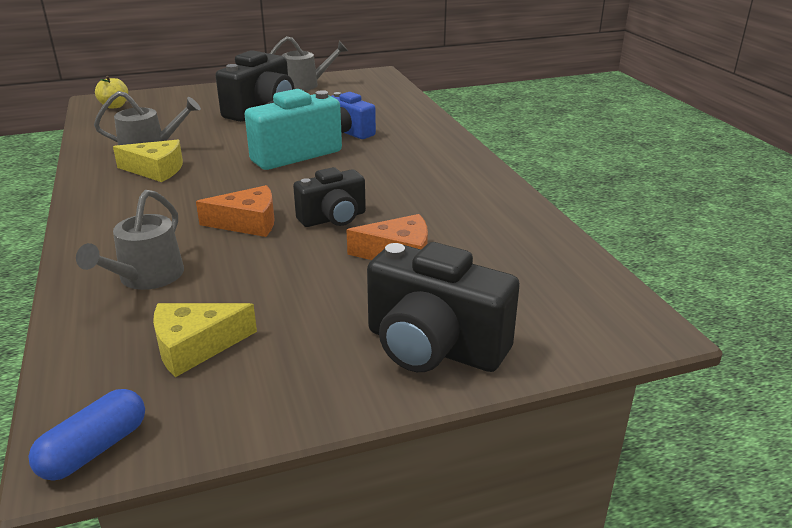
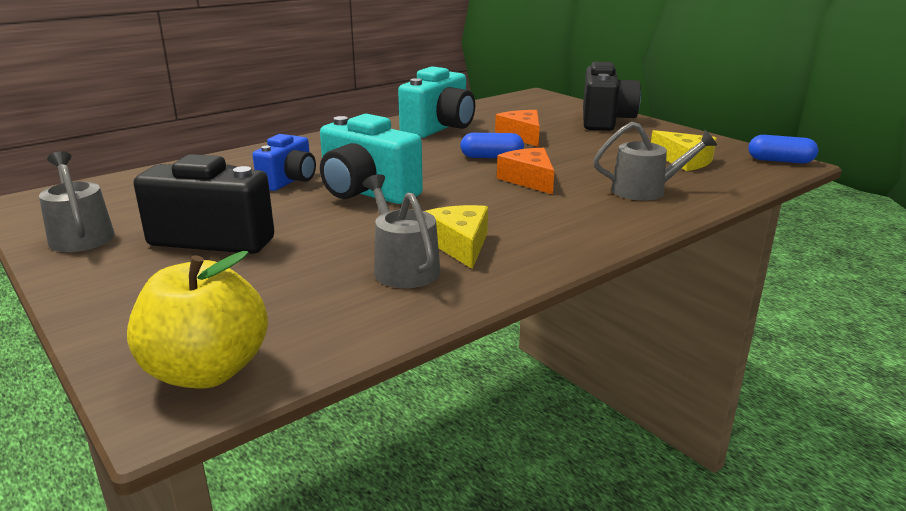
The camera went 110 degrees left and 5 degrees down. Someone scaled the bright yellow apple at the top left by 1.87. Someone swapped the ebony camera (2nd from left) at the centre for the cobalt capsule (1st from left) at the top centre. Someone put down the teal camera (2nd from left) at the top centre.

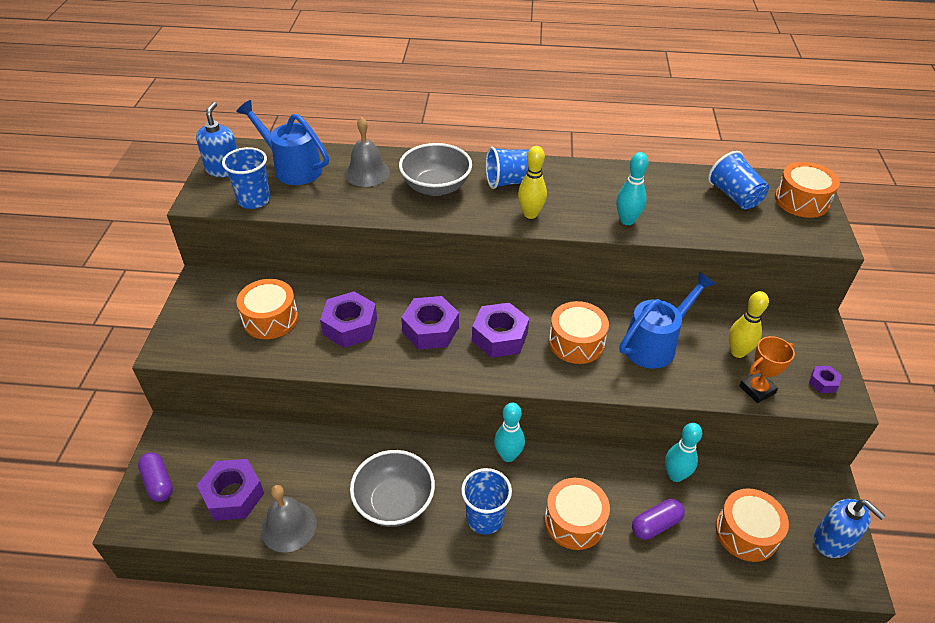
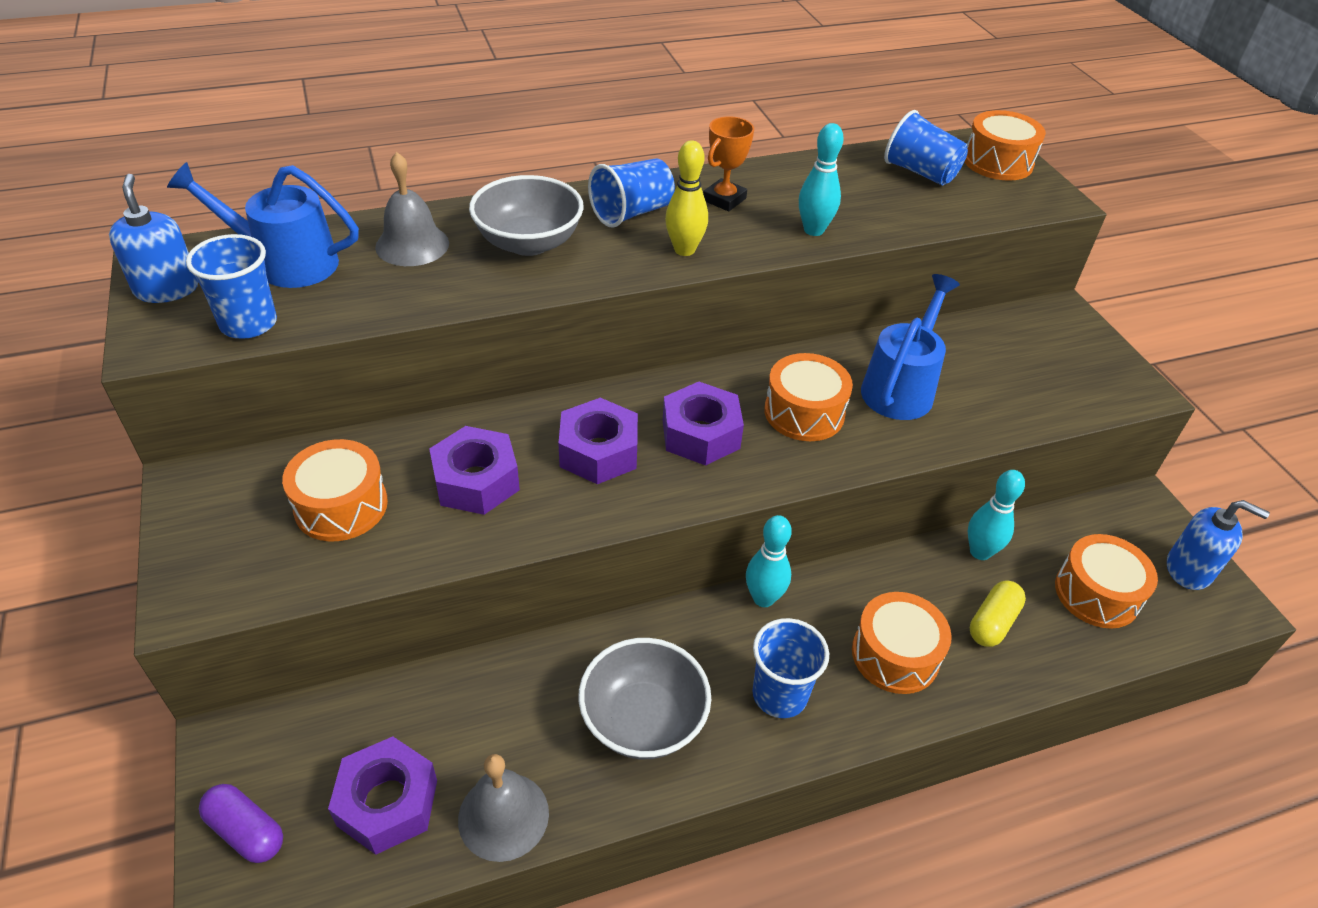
The camera went 25 degrees left and 0 degrees up. Someone took away the bright yellow tenpin (2nd from left) at the middle right. Someone carried the orange-coloured award cup from the middle right to the top centre. Someone took away the violet hex nut (5th from left) at the middle right. Someone repainted the violet capsule (2nd from left) at the bottom right, which became the bright yellow capsule at the bottom right.

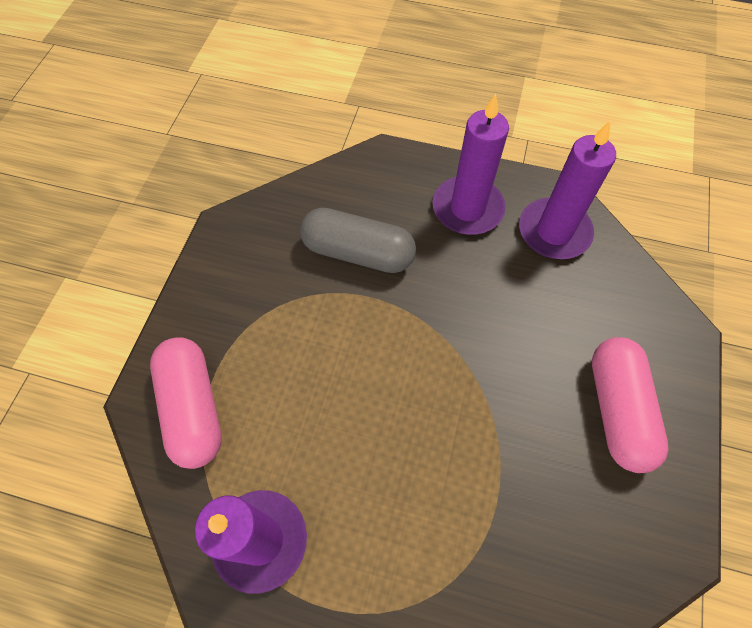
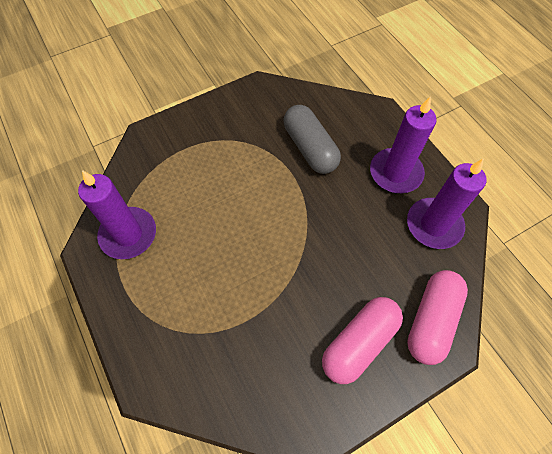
The camera went 45 degrees right and 0 degrees up. Someone carried the pink capsule (1st from left in the first image) from the middle left to the bottom right.

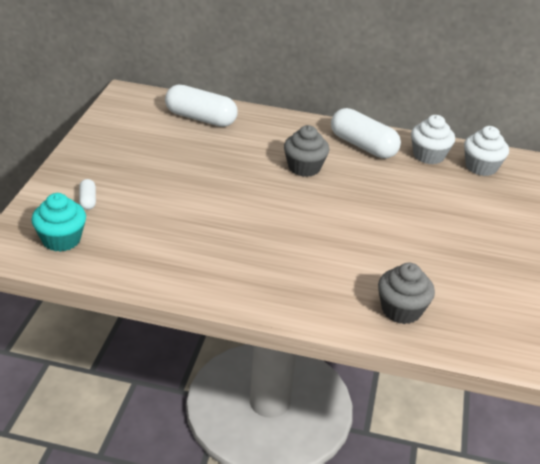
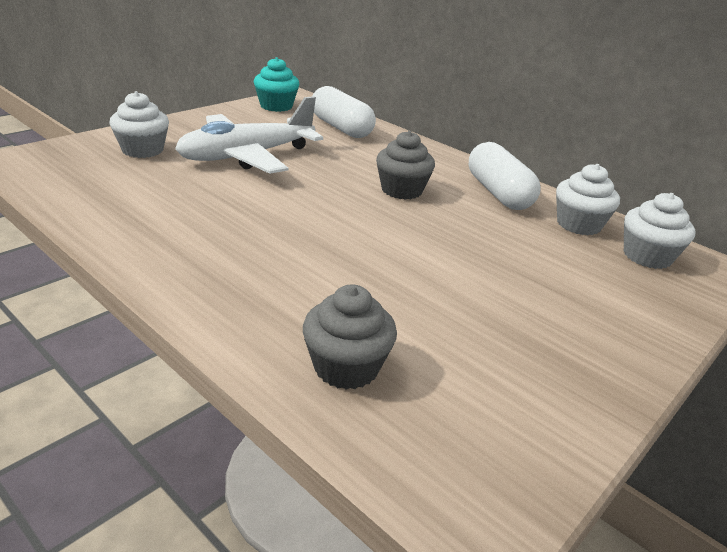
The camera went 30 degrees right and 5 degrees down. Someone swapped the pure white capsule (1st from left) at the middle left for the pure white muffin (1st from left) at the top left. Someone carried the teal muffin from the middle left to the top centre. Someone put down the pure white toy plane at the top centre.

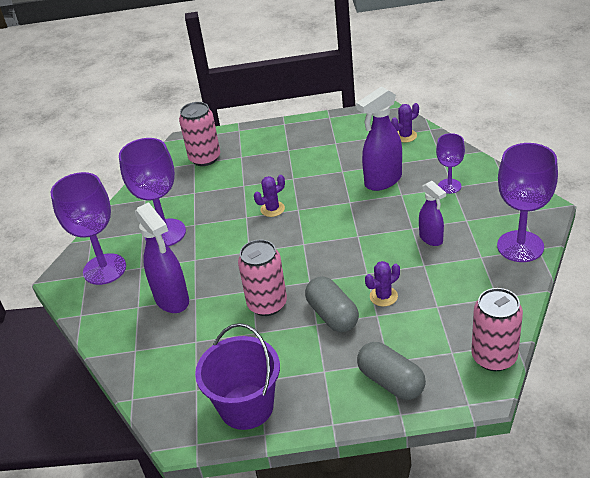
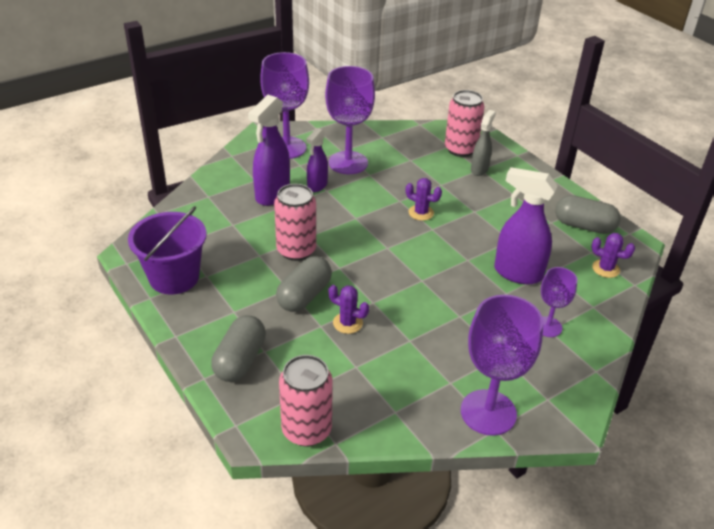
The camera went 55 degrees right and 0 degrees up. Someone carried the violet spray cleaner (3rd from left in the first image) from the middle right to the top centre. Someone put down the grey spray cleaner at the top right. Someone put down the grey capsule (3rd from left) at the middle right.

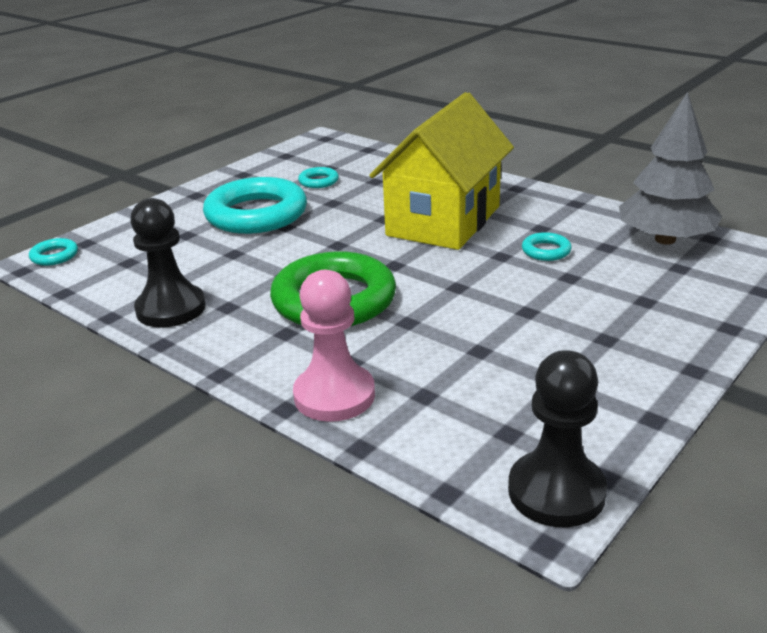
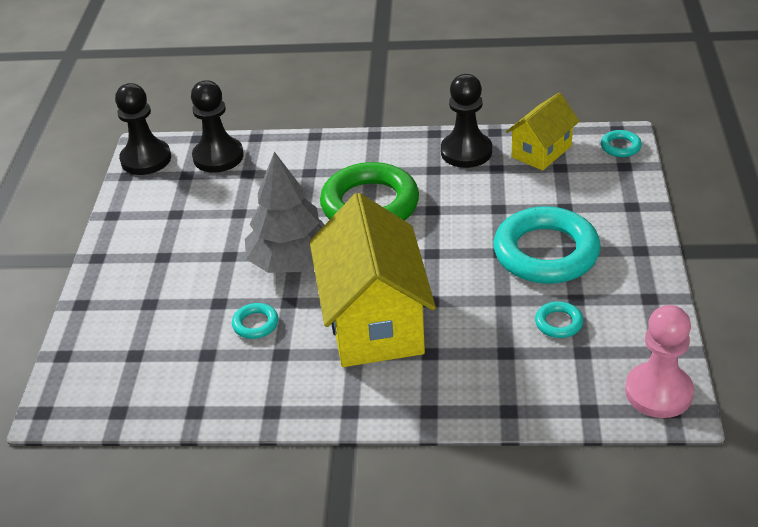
The camera went 145 degrees right and 10 degrees up. Someone carried the grey tree from the top right to the centre. Someone carried the pink chess pawn from the centre to the bottom right. Someone put down the ebony chess pawn (2nd from left) at the top left. Someone put down the bright yellow house (2nd from left) at the top right.

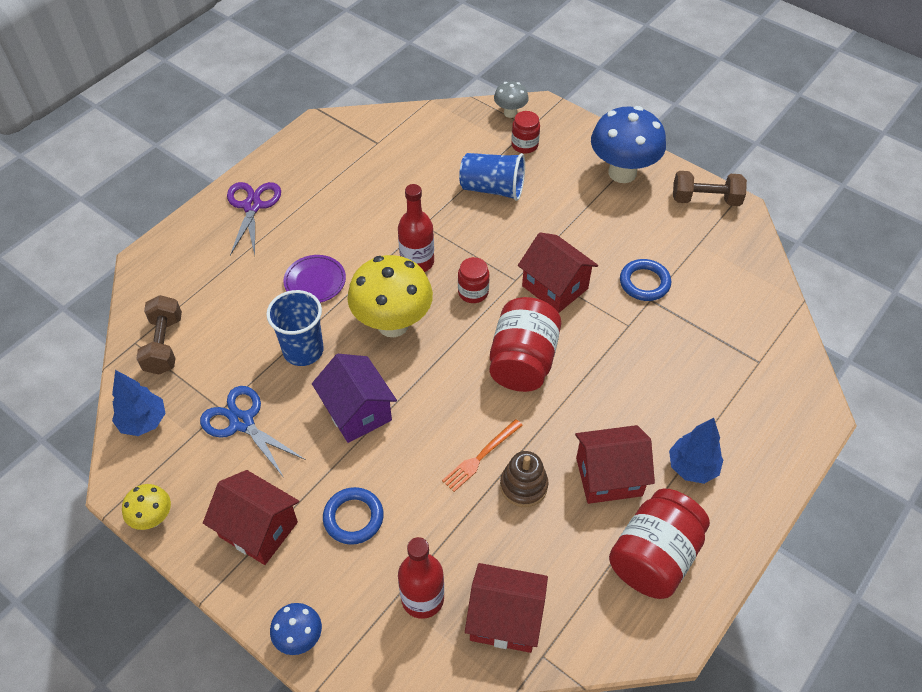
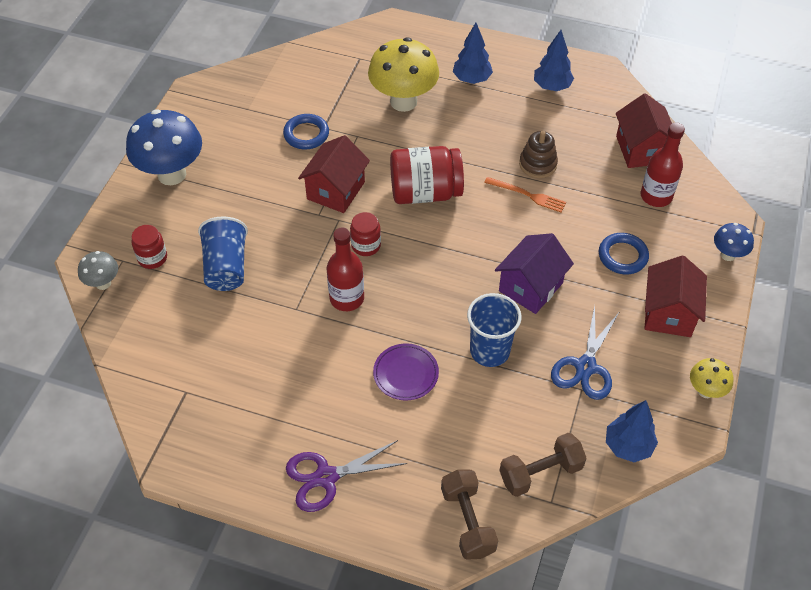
The camera went 110 degrees left and 0 degrees up. Someone carried the brown dumbbell (2nd from left in the first image) from the top right to the bottom centre. Someone carried the bright yellow mushroom (2nd from left in the first image) from the centre to the top centre. Someone took away the crimson house (4th from left) at the bottom right. Someone swapped the crimson jar (4th from left) at the bottom right for the cobalt tree (2nd from left) at the top right.

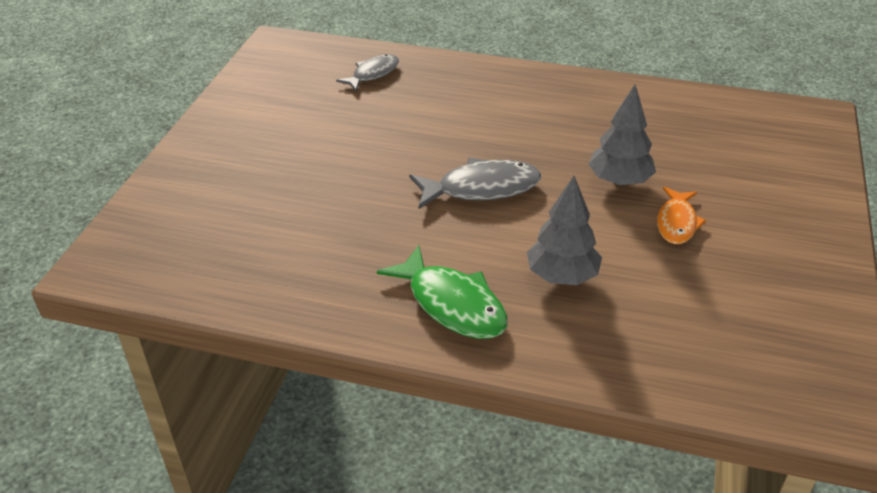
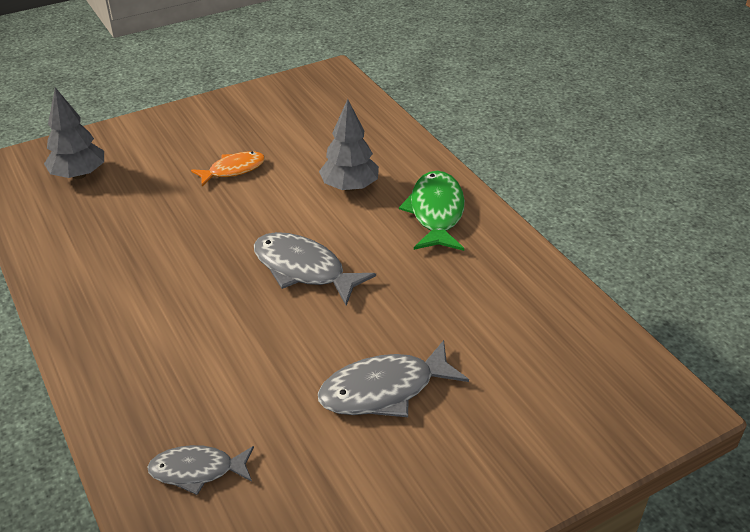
The camera went 135 degrees left and 0 degrees up. Someone carried the grey tree (2nd from left in the first image) from the top right to the top left. Someone put down the grey fish (3rd from left) at the bottom centre.

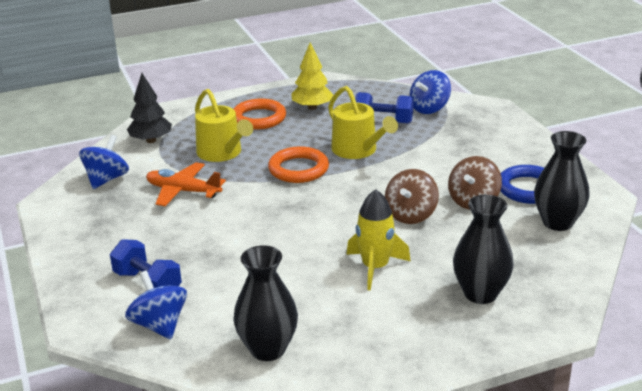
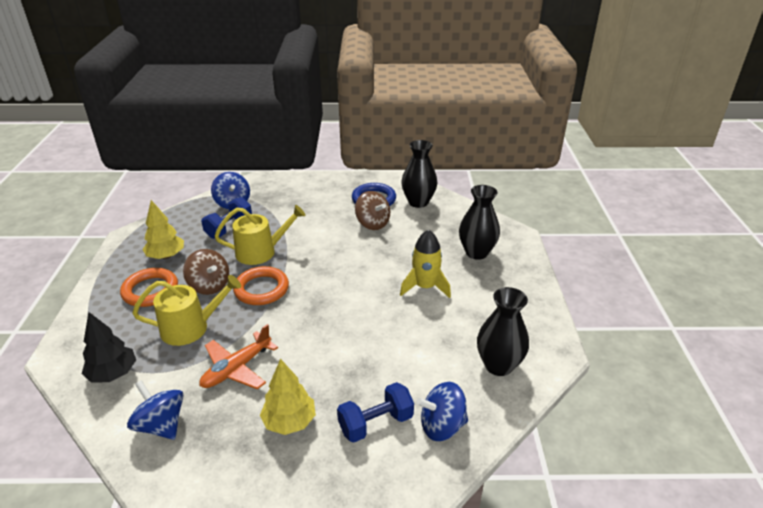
The camera went 70 degrees left and 5 degrees up. Someone carried the brown whirligig (1st from left) from the centre to the middle left. Someone put down the bright yellow tree (2nd from left) at the bottom centre.

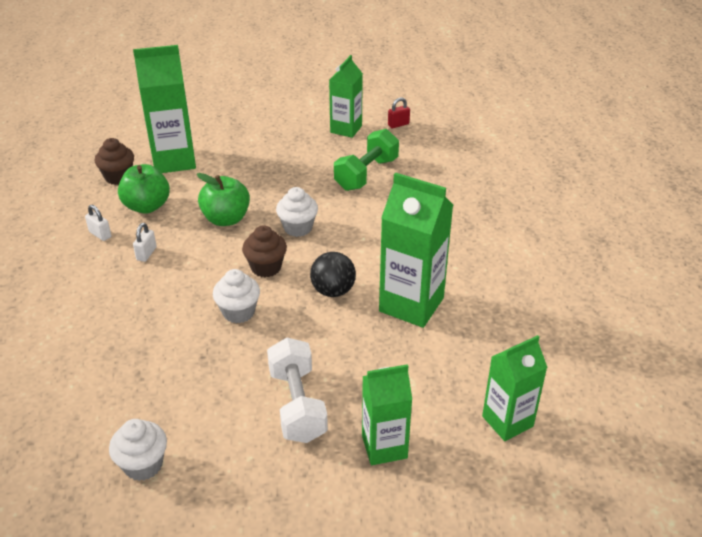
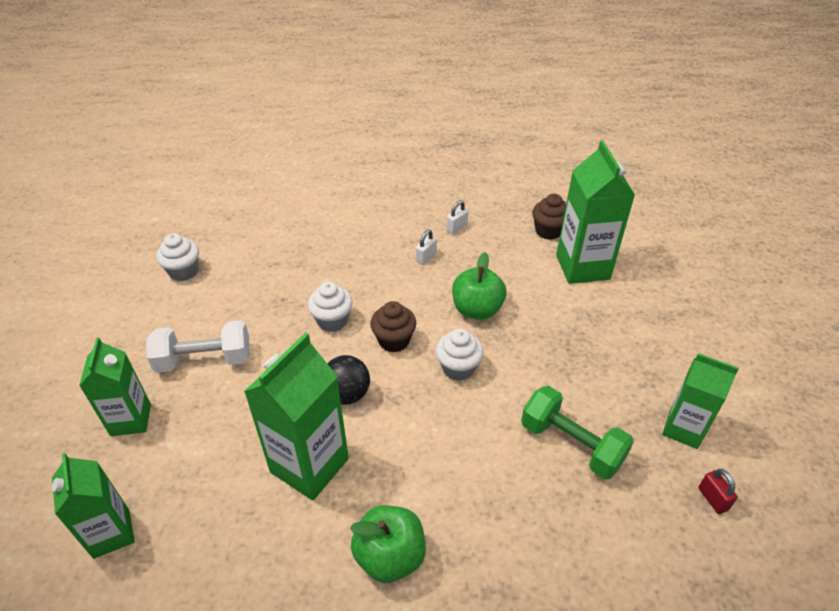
The camera went 95 degrees right and 5 degrees up. Someone carried the emerald apple (1st from left) from the middle left to the bottom centre. Someone rotated the pure white padlock (2nd from left in the first image) at the middle left by 75 degrees counterclockwise.

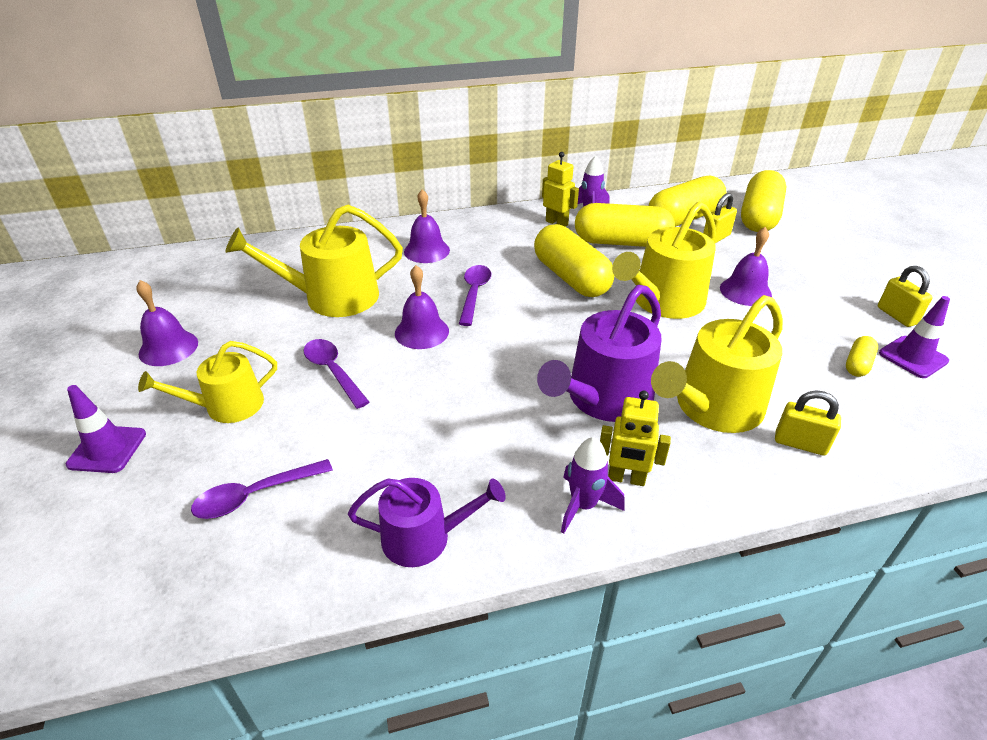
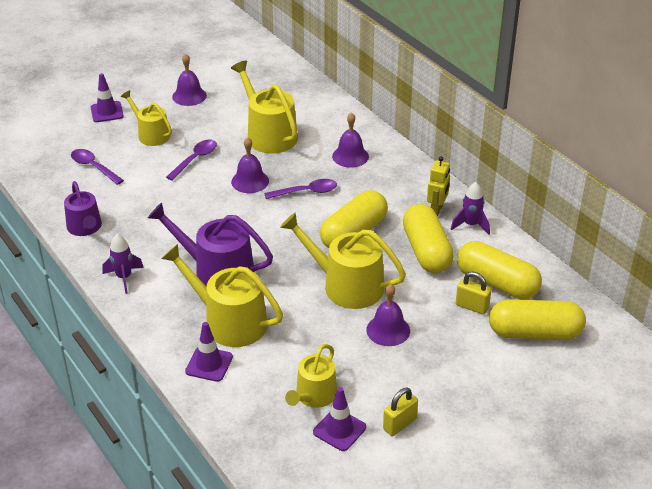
The camera went 70 degrees right and 0 degrees up. Someone swapped the bright yellow capsule (5th from left) at the middle right for the bright yellow sprinkling can (4th from left) at the bottom centre. Someone took away the bright yellow toy robot (2nd from left) at the centre. Someone swapped the bright yellow padlock (2nd from left) at the middle right for the violet road cone (2nd from left) at the bottom left.

